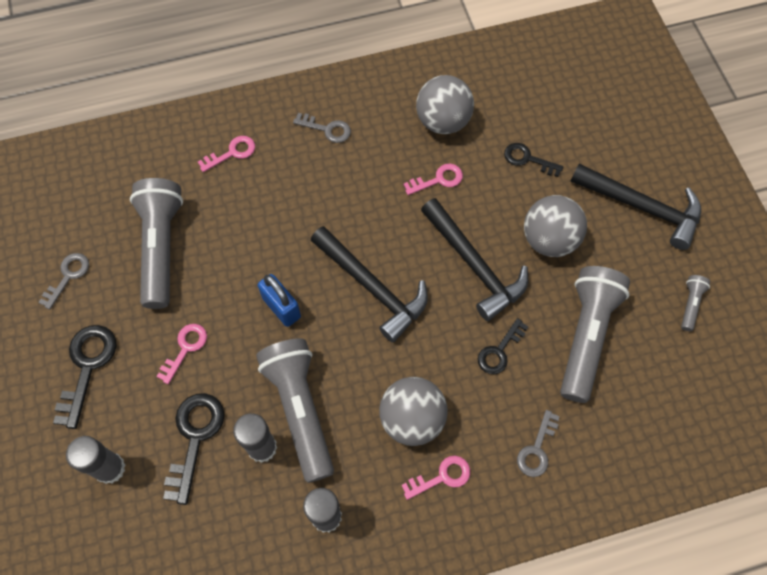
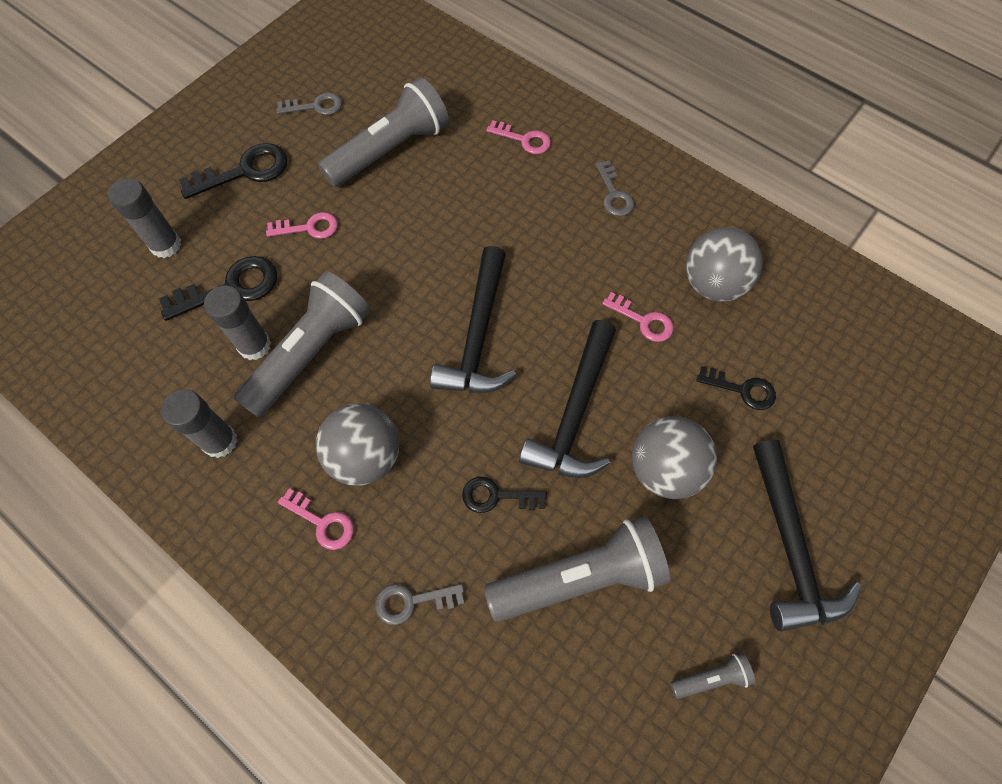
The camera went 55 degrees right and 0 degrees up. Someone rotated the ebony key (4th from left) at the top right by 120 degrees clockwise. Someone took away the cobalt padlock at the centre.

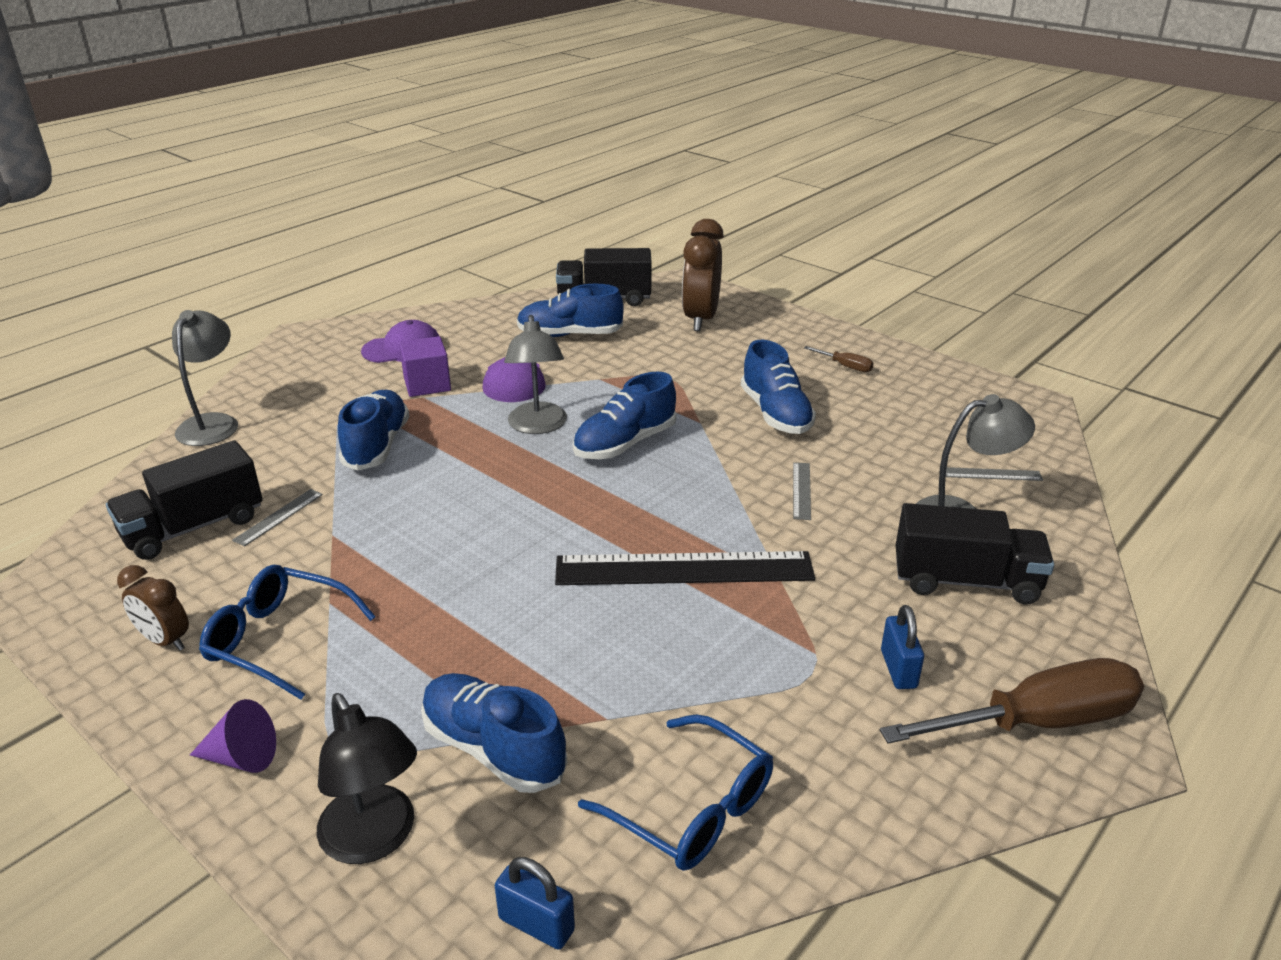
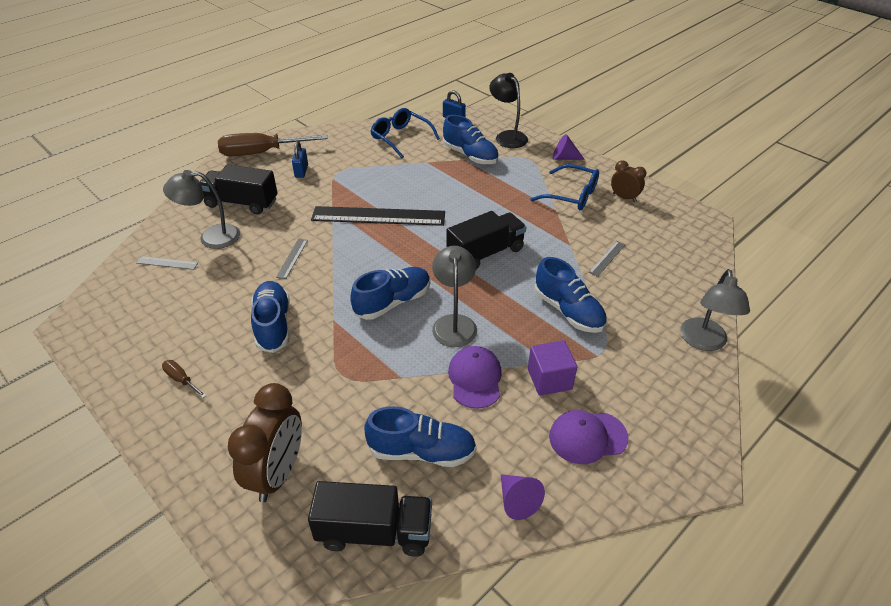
The camera went 175 degrees left and 10 degrees up. Someone rotated the cobalt lace-up shoe (1st from left in the first image) at the middle left by 45 degrees counterclockwise. Someone carried the ebony lorry (1st from left in the first image) from the middle left to the centre. Someone put down the violet cone (1st from left) at the bottom centre.

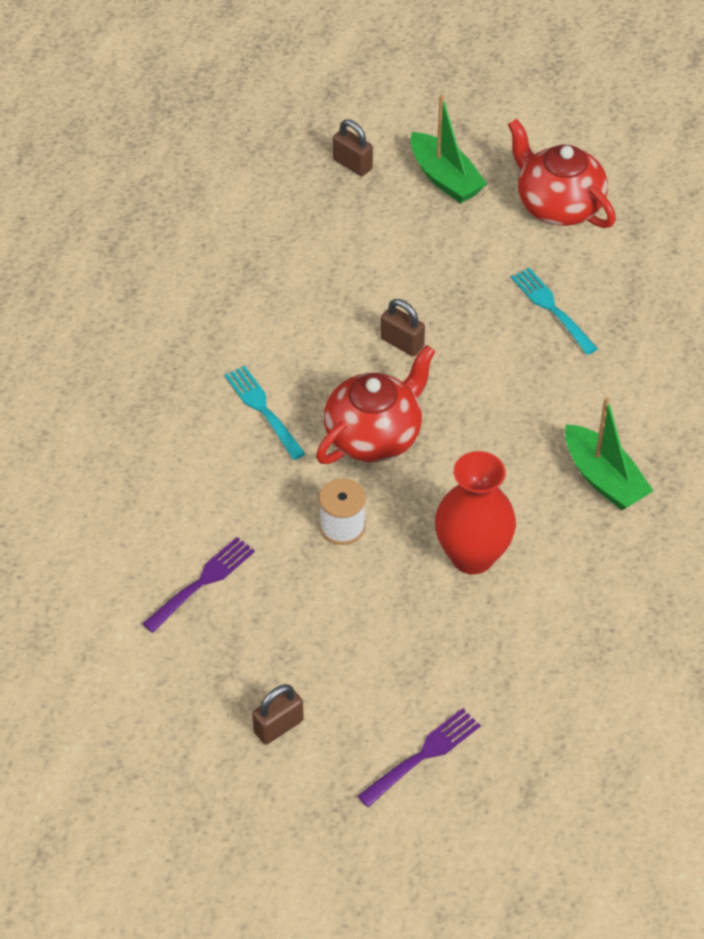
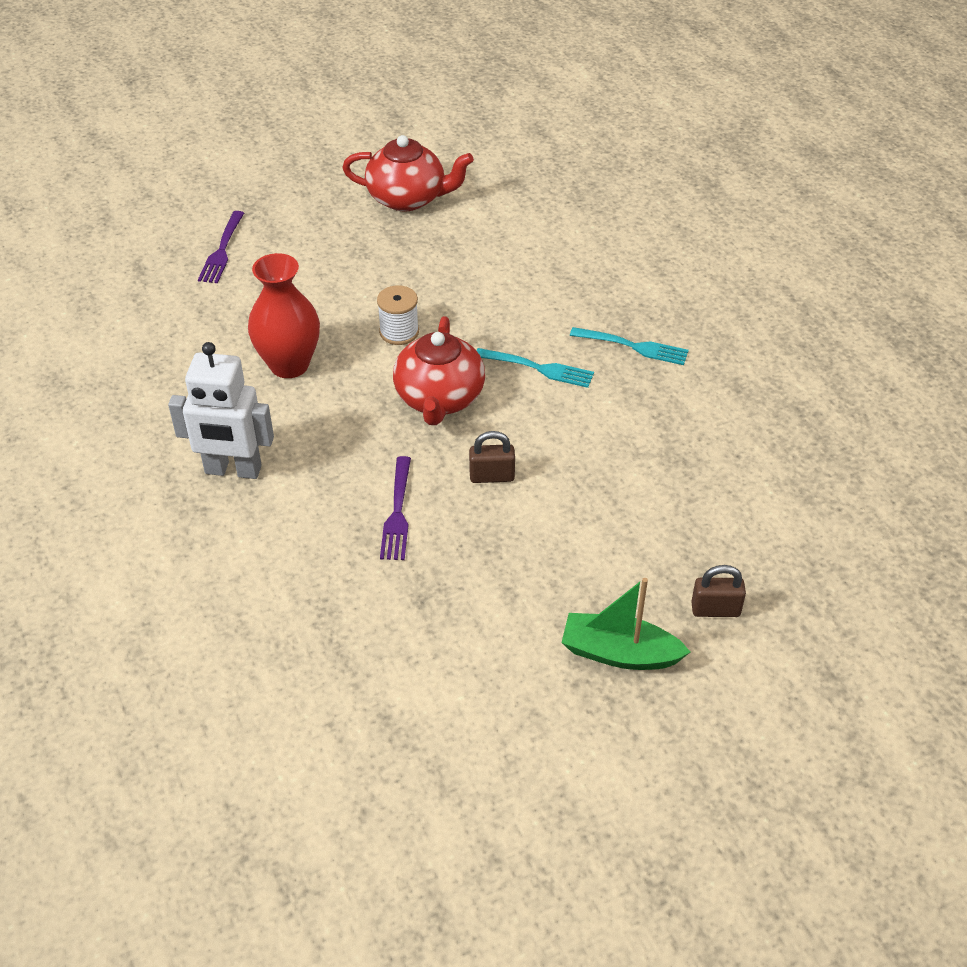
The camera went 140 degrees right and 5 degrees down. Someone carried the crimson teapot (2nd from left in the first image) from the top right to the top centre. Someone carried the teal table fork (2nd from left) from the top right to the centre. Someone swapped the emerald sailboat (2nd from left) at the middle right for the pure white toy robot at the middle left. Someone carried the violet table fork (1st from left in the first image) from the middle left to the centre. Someone took away the brown padlock (1st from left) at the bottom centre.

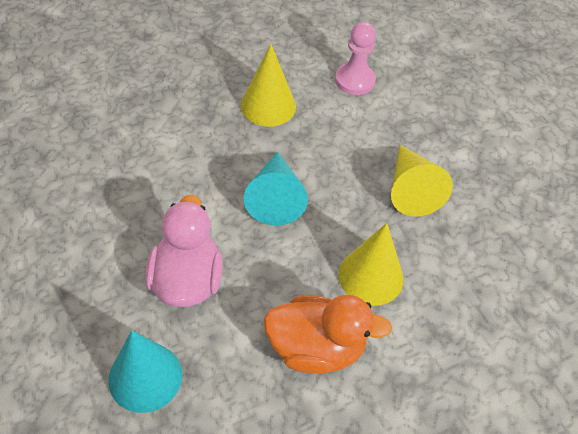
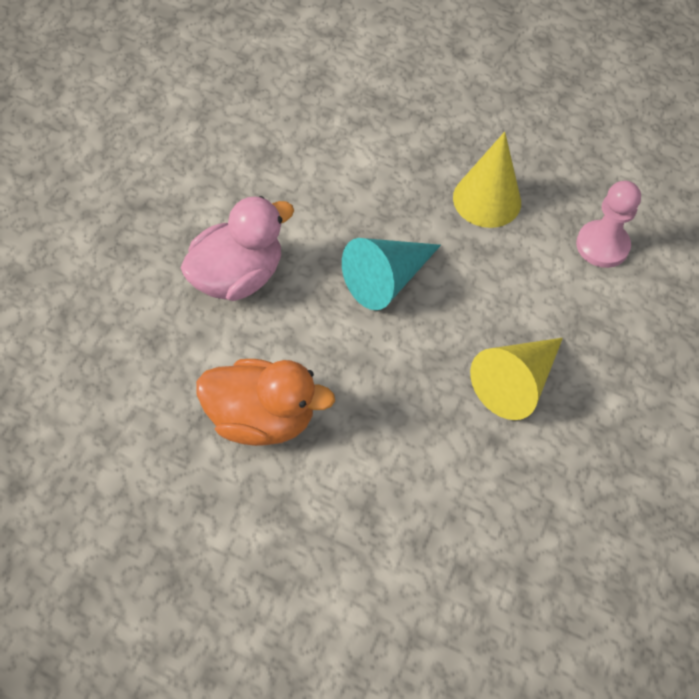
The camera went 50 degrees right and 5 degrees up. Someone took away the bright yellow cone (2nd from left) at the centre. Someone rotated the orange-coloured rubber duck at the bottom centre by 45 degrees counterclockwise. Someone took away the teal cone (1st from left) at the bottom left.

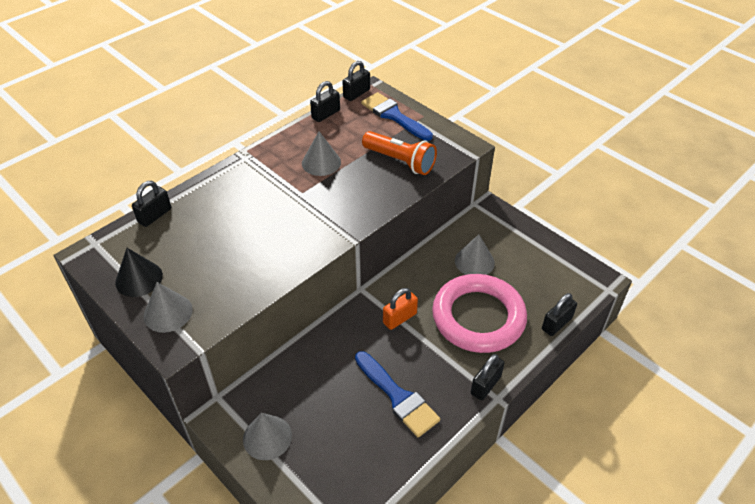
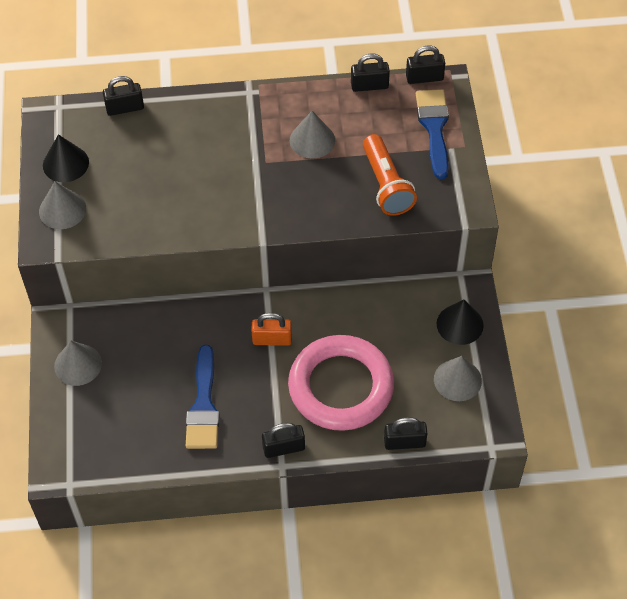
The camera went 40 degrees right and 10 degrees up. Someone carried the grey cone (4th from left) from the centre to the middle right. Someone put down the ebony cone (2nd from left) at the middle right.

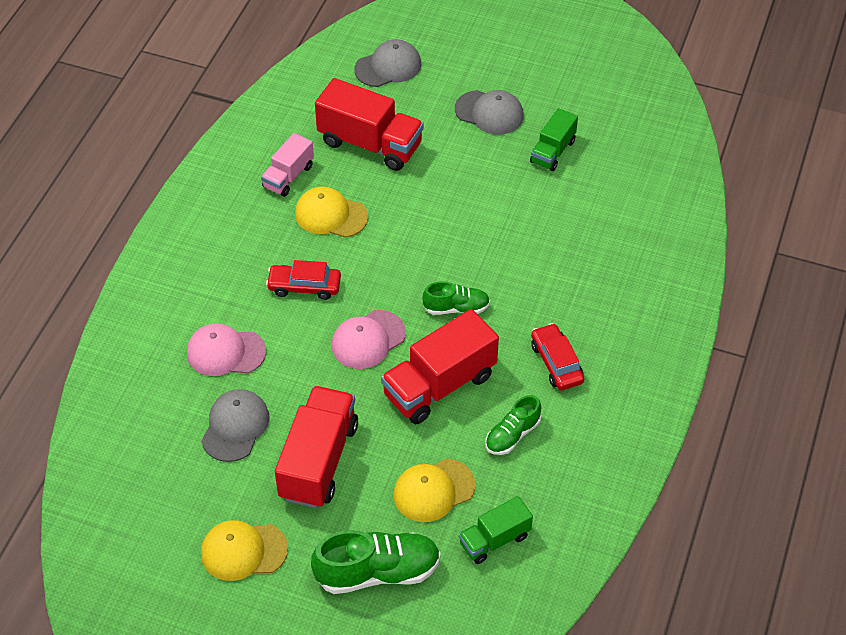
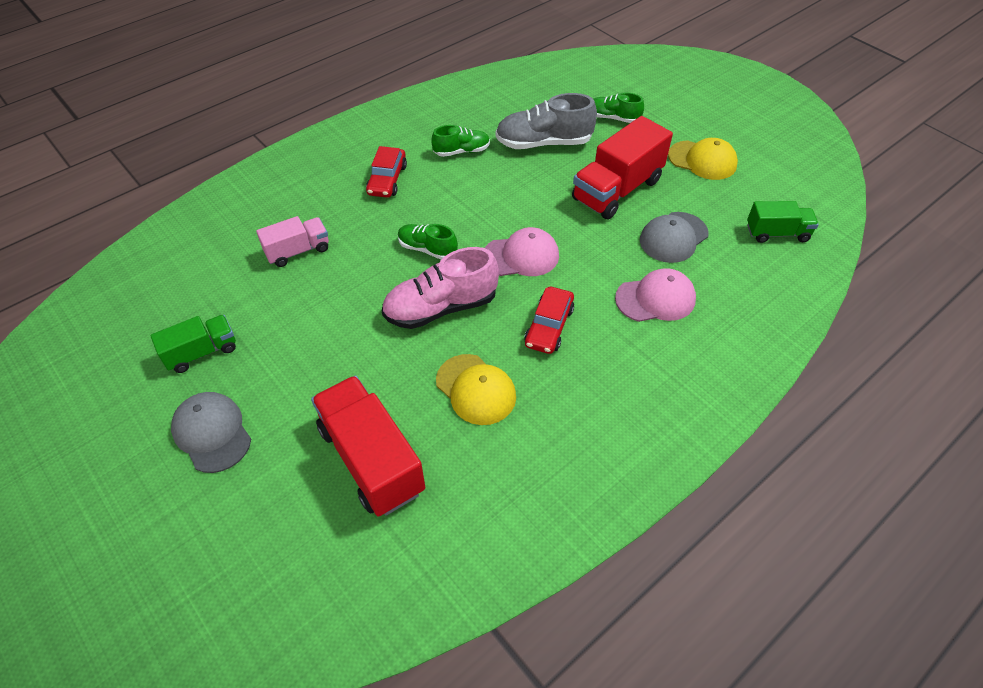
The camera went 150 degrees left and 0 degrees up. Someone took away the grey cap (2nd from left) at the top centre. Someone carried the pink lorry from the top centre to the middle left. Someone rotated the crimson automobile (1st from left in the first image) at the centre by 75 degrees clockwise. Someone took away the crimson lorry (3rd from left) at the centre. Someone rotated the pink cap (1st from left in the first image) at the middle left by 45 degrees counterclockwise. Someone swapped the bright yellow cap (3rd from left) at the bottom centre for the grey lace-up shoe at the top centre. Someone carried the emerald lorry (1st from left in the first image) from the bottom centre to the top right. Someone scaled the emerald lace-up shoe (1st from left in the first image) at the bottom centre by 0.59. Someone put down the pink lace-up shoe at the centre.

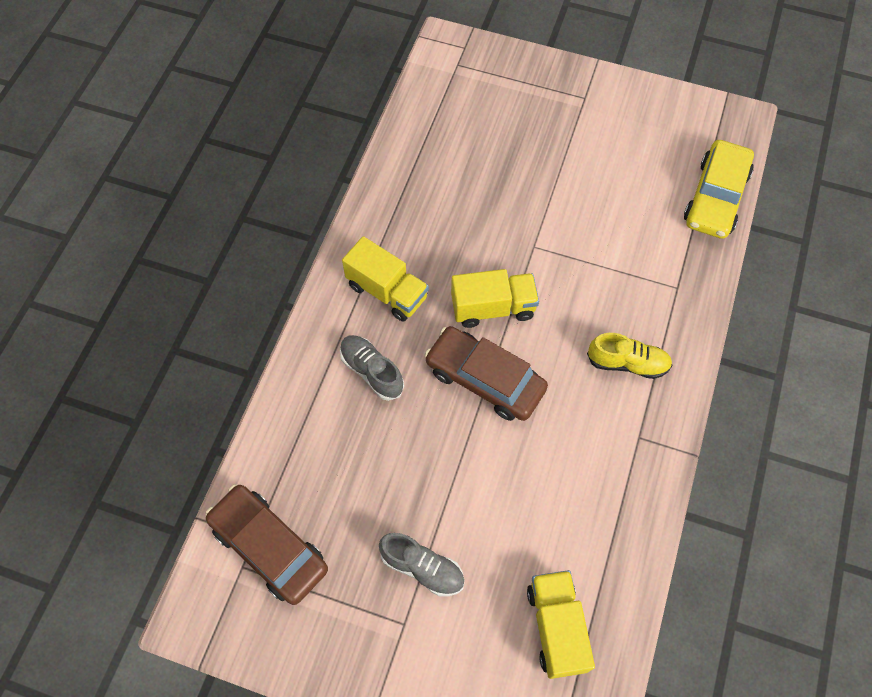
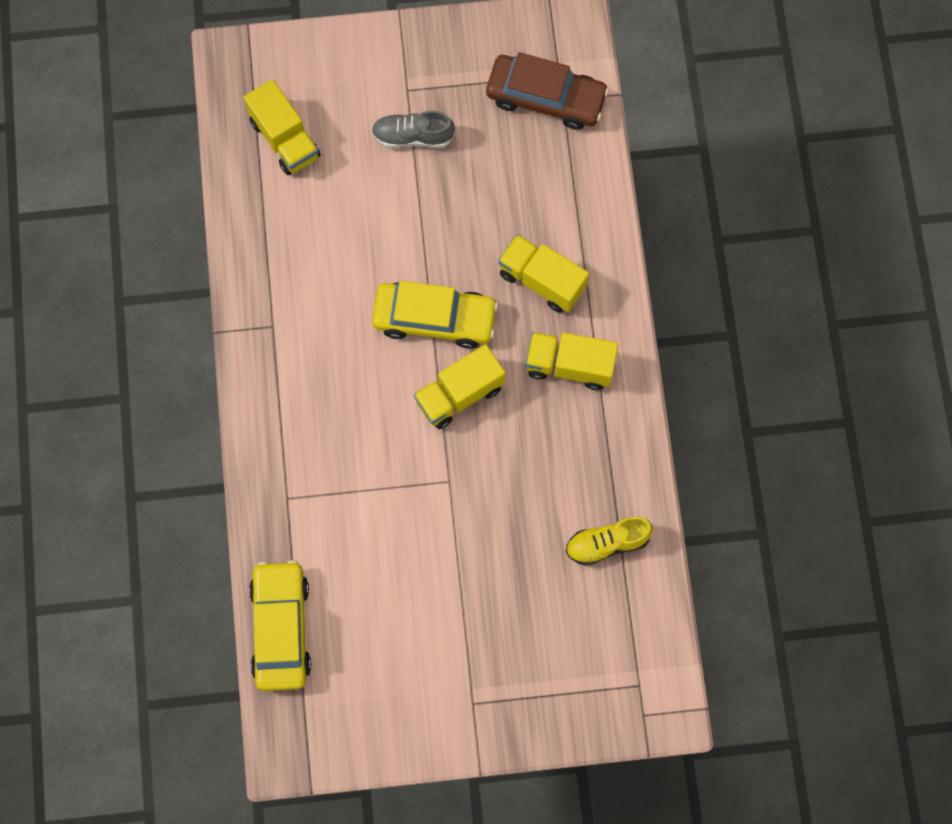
The camera went 155 degrees right and 10 degrees up. Someone repainted the brown automobile (2nd from left) at the centre, which became the bright yellow automobile (2nd from left) at the centre. Someone carried the bright yellow lace-up shoe from the middle right to the centre. Someone swapped the grey lace-up shoe (1st from left) at the centre for the bright yellow lorry (3rd from left) at the top centre.

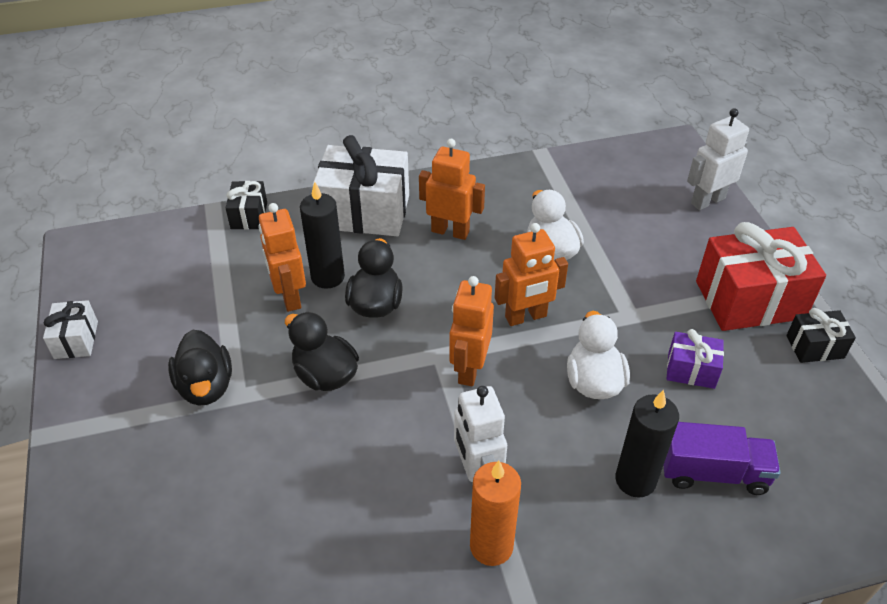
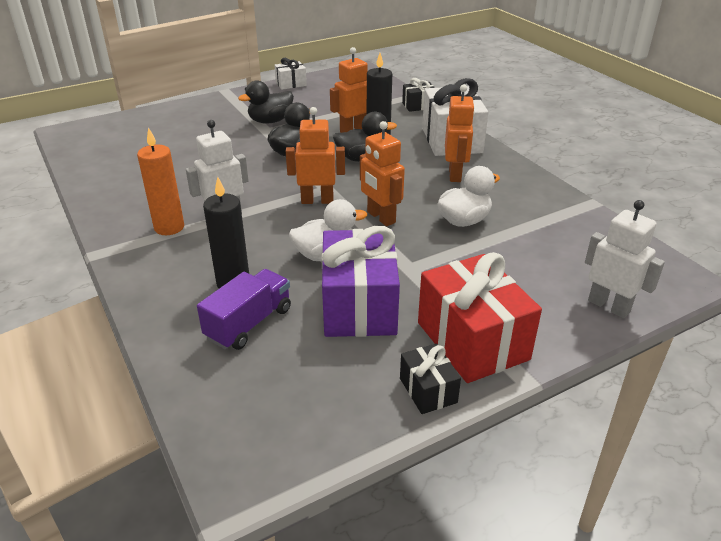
The camera went 75 degrees right and 10 degrees down. Someone scaled the violet present at the middle right by 2.01. Someone rotated the violet lorry at the bottom right by 135 degrees counterclockwise.

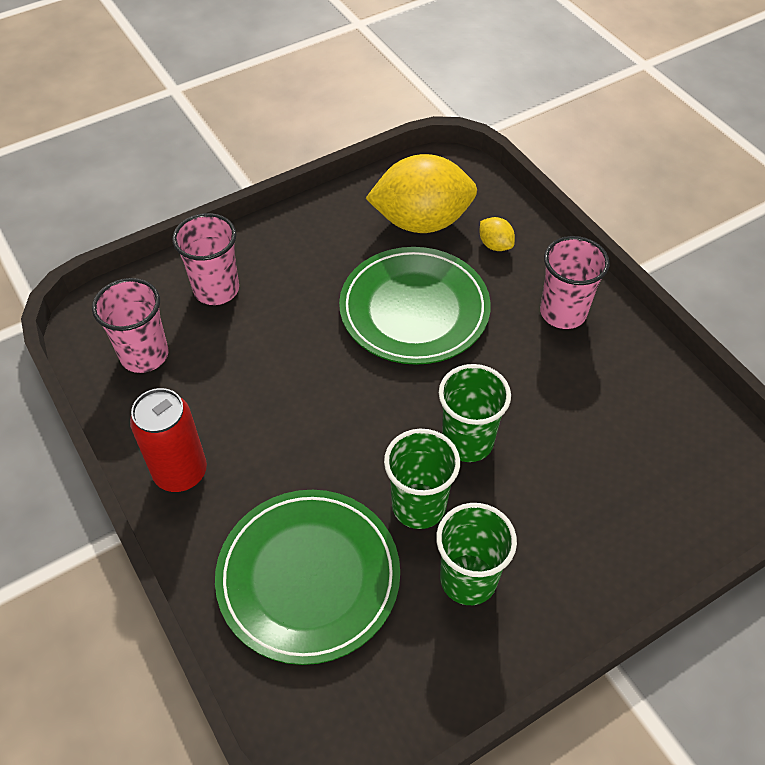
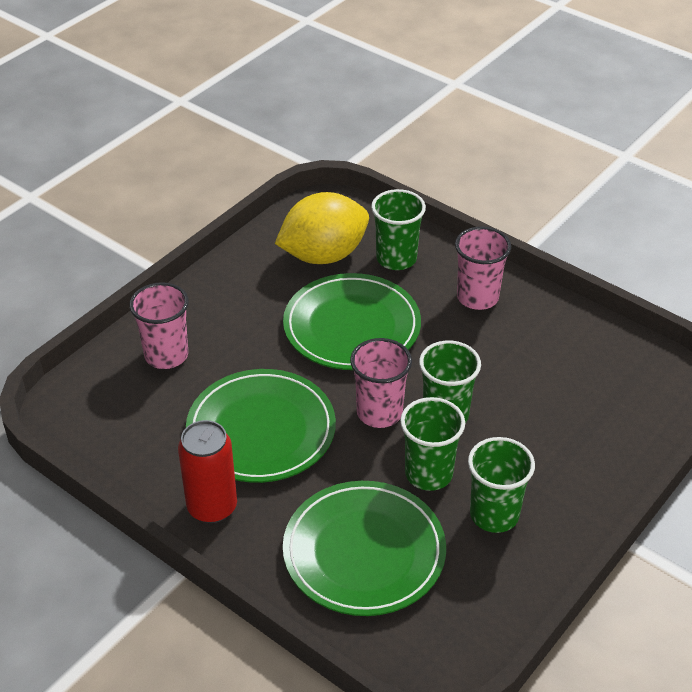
The camera went 20 degrees left and 10 degrees down. Someone swapped the bright yellow toy lemon (2nd from left) at the top centre for the emerald beaker (1st from left) at the top centre. Someone carried the pink beaker (1st from left in the first image) from the middle left to the centre. Someone put down the emerald flat dish (1st from left) at the centre.

